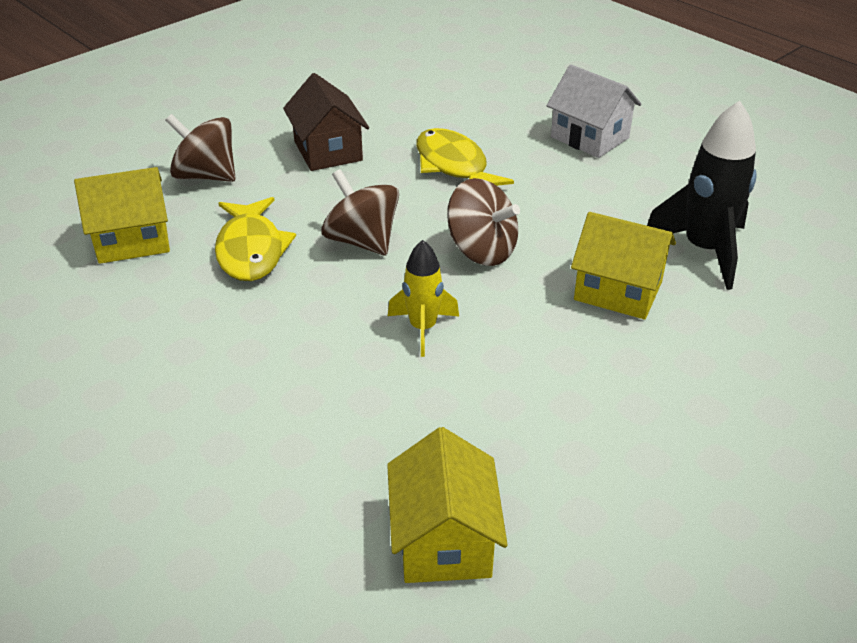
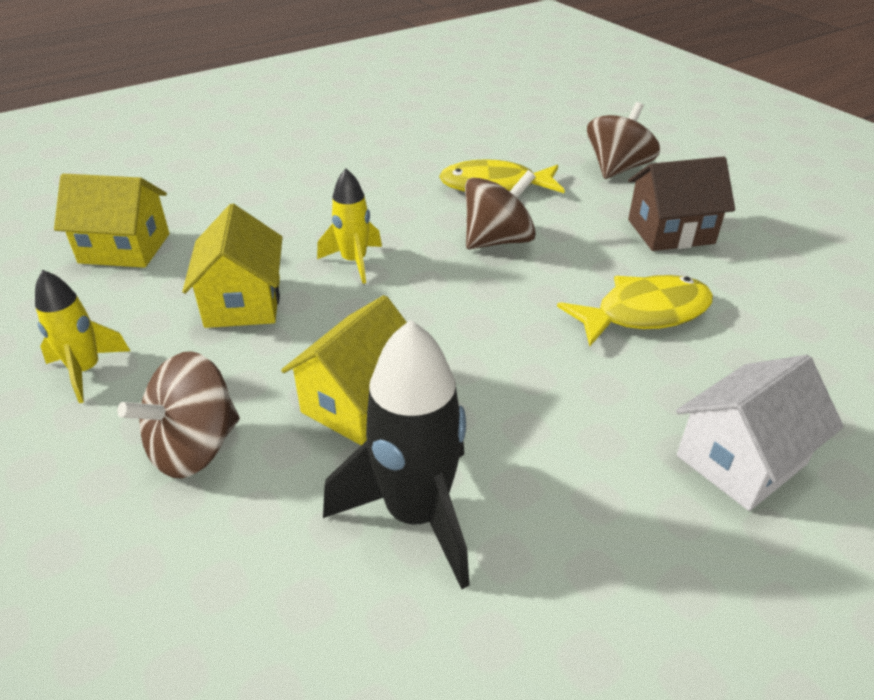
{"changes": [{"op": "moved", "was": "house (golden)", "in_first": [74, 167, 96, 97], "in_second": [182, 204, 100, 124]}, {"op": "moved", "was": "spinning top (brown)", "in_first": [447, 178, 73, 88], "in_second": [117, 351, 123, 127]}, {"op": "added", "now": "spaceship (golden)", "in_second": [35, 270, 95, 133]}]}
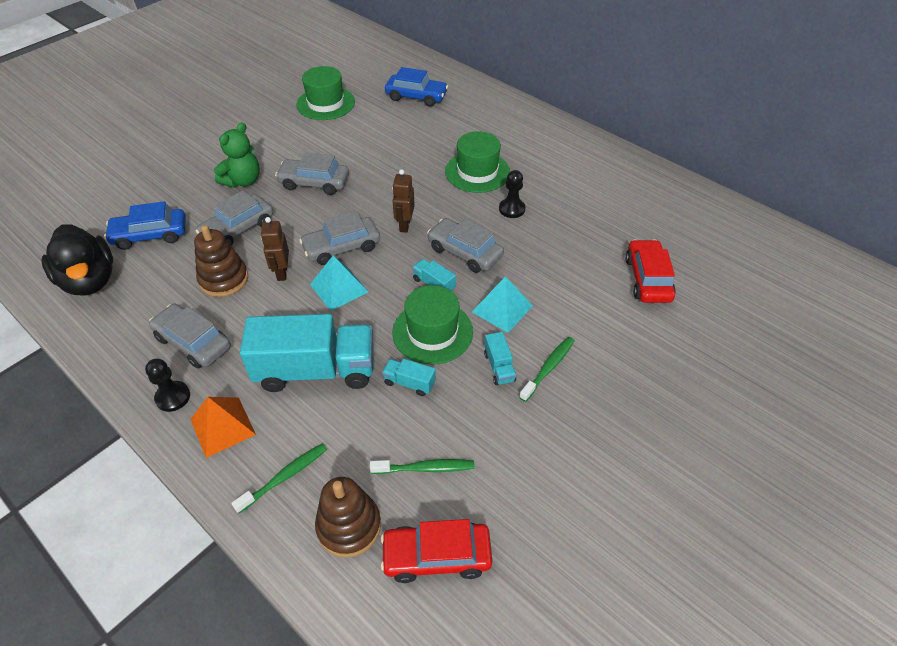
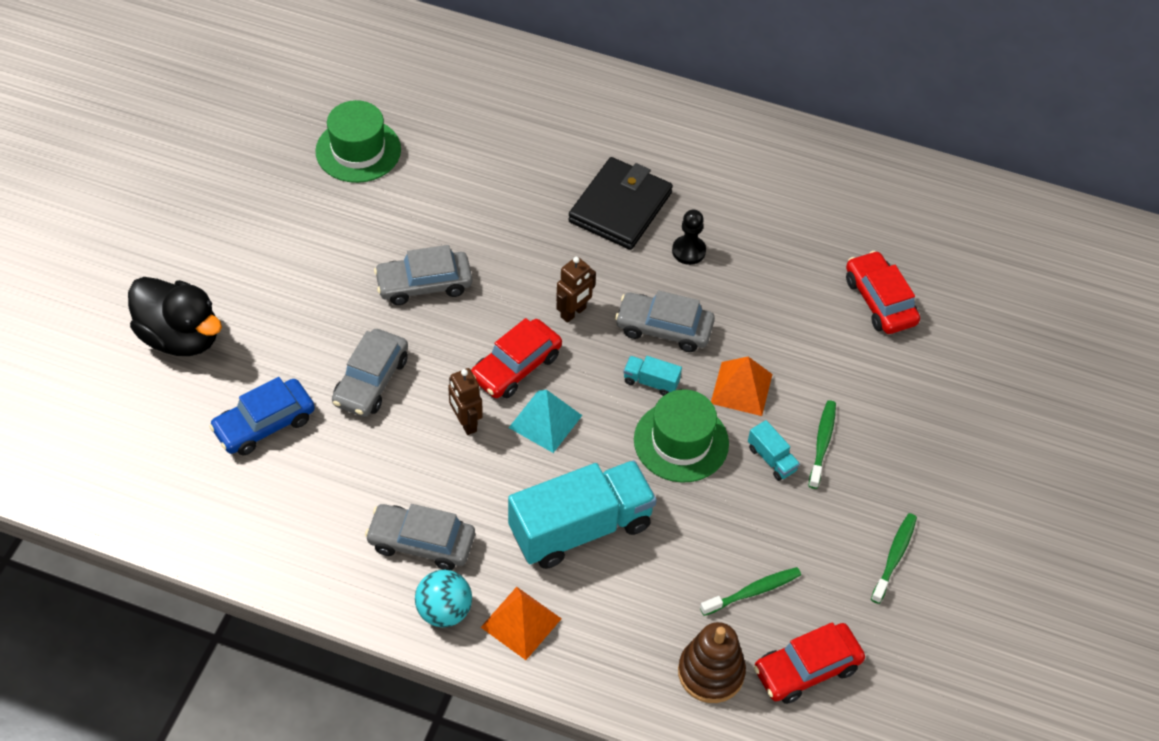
{"changes": [{"op": "moved", "was": "rubber duck (ebony)", "in_first": [41, 225, 72, 71], "in_second": [128, 277, 94, 79]}, {"op": "replaced", "was": "pawn (ebony)", "now": "ball (aqua)", "in_first": [145, 359, 45, 53], "in_second": [415, 570, 57, 57]}, {"op": "removed", "was": "stacking toy (brown)", "in_first": [194, 225, 54, 72]}, {"op": "removed", "was": "teddy (leaf-green)", "in_first": [214, 122, 46, 66]}, {"op": "moved", "was": "dental brush (leaf-green)", "in_first": [231, 443, 96, 70], "in_second": [871, 513, 46, 91]}, {"op": "recoloured", "was": "car (ash-grey)", "now": "car (scarlet)", "in_first": [299, 211, 81, 54], "in_second": [471, 318, 91, 80]}, {"op": "removed", "was": "lorry (aqua)", "in_first": [382, 359, 54, 37]}, {"op": "removed", "was": "car (cobalt)", "in_first": [385, 67, 63, 40]}, {"op": "turned", "was": "robot (brown)", "in_first": [392, 169, 23, 64], "in_second": [556, 257, 40, 66], "clockwise": -120}, {"op": "replaced", "was": "tall hat (leaf-green)", "now": "card wallet (ebony)", "in_first": [445, 131, 65, 62], "in_second": [568, 157, 105, 93]}, {"op": "recoloured", "was": "pyramid shape (aqua)", "now": "pyramid shape (orange)", "in_first": [472, 276, 61, 57], "in_second": [711, 357, 62, 59]}]}
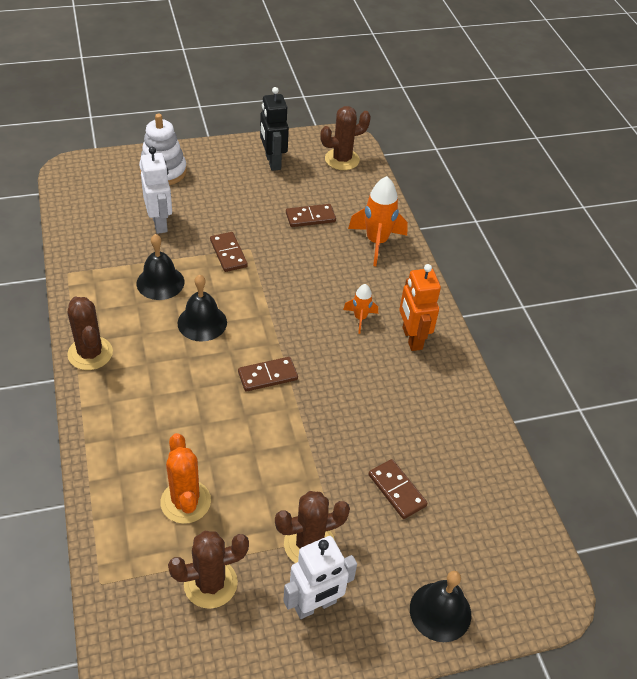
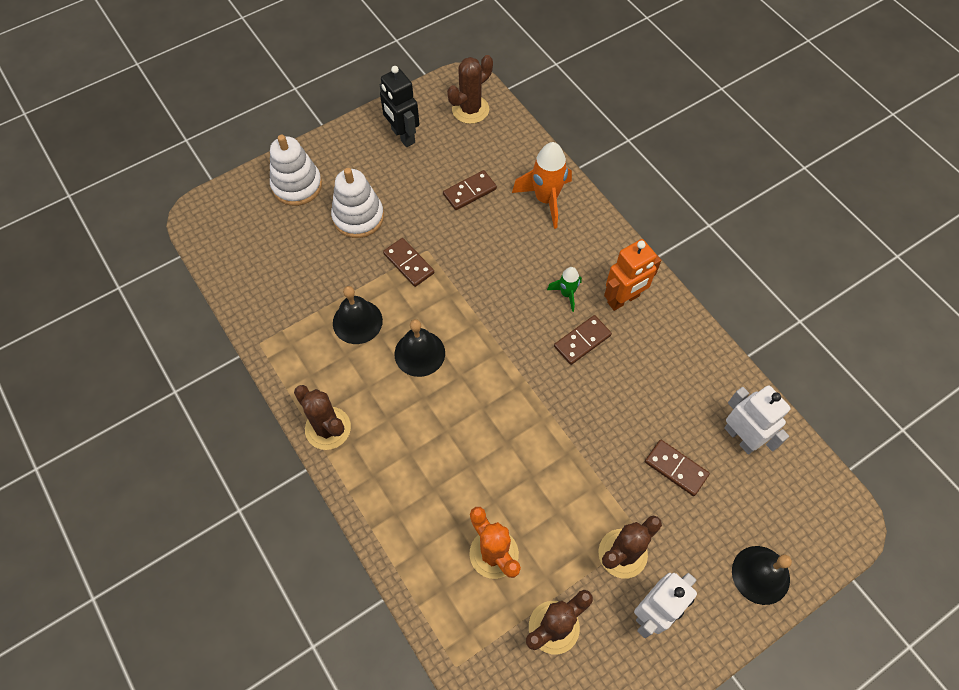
{"changes": [{"op": "moved", "was": "robot (snow-white)", "in_first": [141, 147, 31, 87], "in_second": [724, 385, 67, 69]}, {"op": "moved", "was": "domino (brown)", "in_first": [238, 357, 60, 35], "in_second": [554, 315, 58, 50]}, {"op": "recoloured", "was": "spaceship (orange)", "now": "spaceship (leaf-green)", "in_first": [343, 284, 35, 50], "in_second": [547, 267, 35, 45]}, {"op": "turned", "was": "robot (orange)", "in_first": [399, 264, 42, 87], "in_second": [604, 239, 57, 72], "clockwise": -90}, {"op": "added", "now": "stacking toy (snow-white)", "in_second": [331, 168, 53, 70]}]}
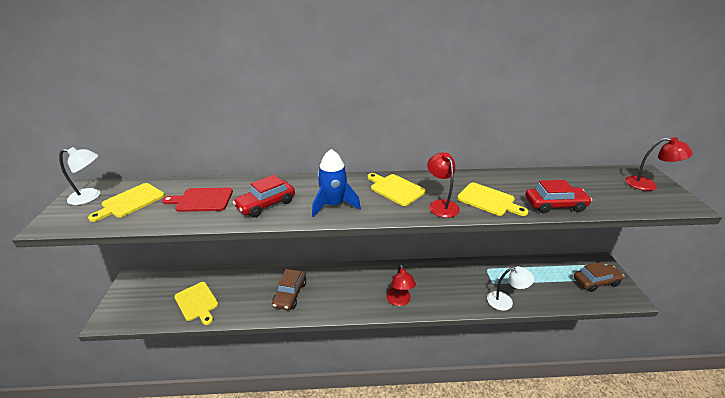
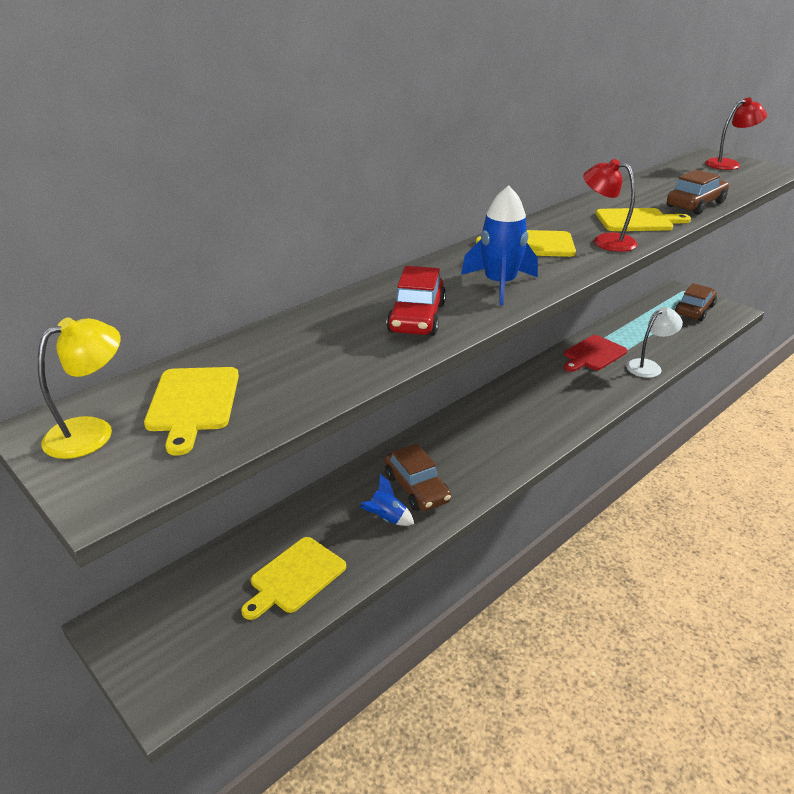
{"changes": [{"op": "recoloured", "was": "lamp (snow-white)", "now": "lamp (golden)", "in_first": [59, 147, 41, 58], "in_second": [38, 317, 83, 142]}, {"op": "moved", "was": "bread board (scarlet)", "in_first": [162, 188, 71, 24], "in_second": [564, 335, 63, 37]}, {"op": "turned", "was": "bread board (golden)", "in_first": [174, 282, 44, 43], "in_second": [241, 537, 105, 83], "clockwise": 120}, {"op": "removed", "was": "lamp (scarlet)", "in_first": [386, 264, 30, 42]}, {"op": "recoloured", "was": "car (scarlet)", "now": "car (brown)", "in_first": [525, 180, 67, 33], "in_second": [667, 170, 62, 45]}, {"op": "added", "now": "spaceship (cobalt)", "in_second": [360, 474, 54, 52]}]}
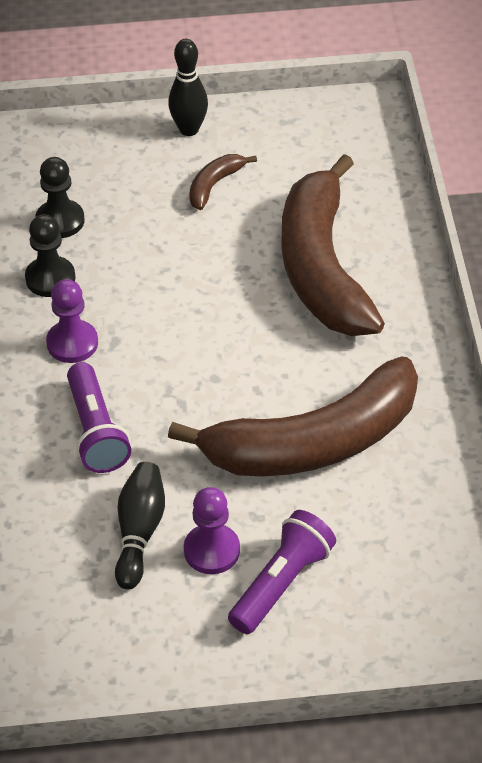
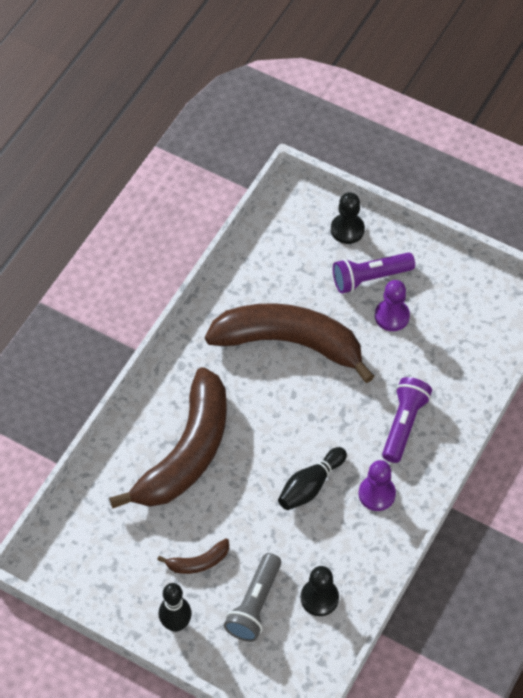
{"changes": [{"op": "moved", "was": "pawn (ebony)", "in_first": [25, 214, 50, 83], "in_second": [331, 192, 34, 52]}, {"op": "moved", "was": "tenpin (ebony)", "in_first": [115, 462, 50, 128], "in_second": [278, 447, 69, 63]}, {"op": "added", "now": "torch (ash-grey)", "in_second": [224, 553, 57, 89]}]}
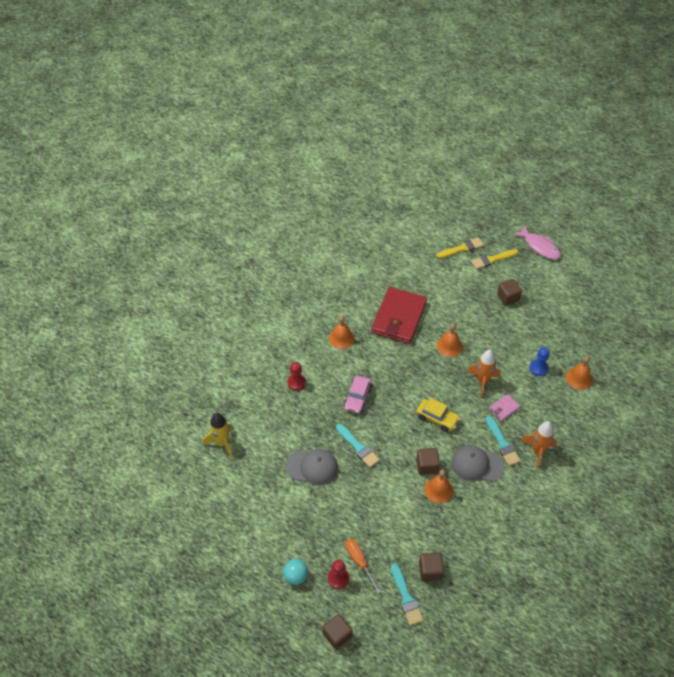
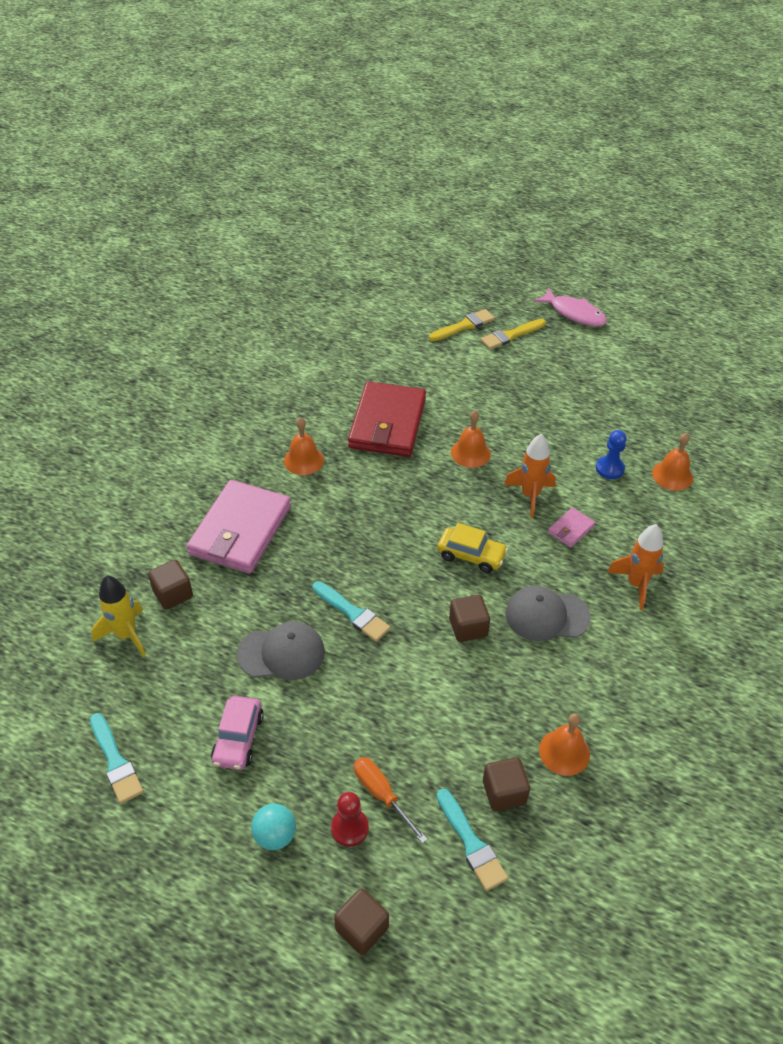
{"changes": [{"op": "replaced", "was": "pawn (scarlet)", "now": "card wallet (rosy)", "in_first": [287, 362, 19, 29], "in_second": [186, 480, 105, 94]}, {"op": "moved", "was": "car (rosy)", "in_first": [344, 375, 28, 39], "in_second": [211, 696, 53, 74]}, {"op": "moved", "was": "bell (orange)", "in_first": [424, 470, 29, 33], "in_second": [539, 713, 51, 63]}, {"op": "moved", "was": "paintbrush (aqua)", "in_first": [486, 416, 34, 50], "in_second": [90, 713, 54, 91]}, {"op": "moved", "was": "block (brown)", "in_first": [497, 279, 25, 27], "in_second": [148, 560, 45, 49]}]}
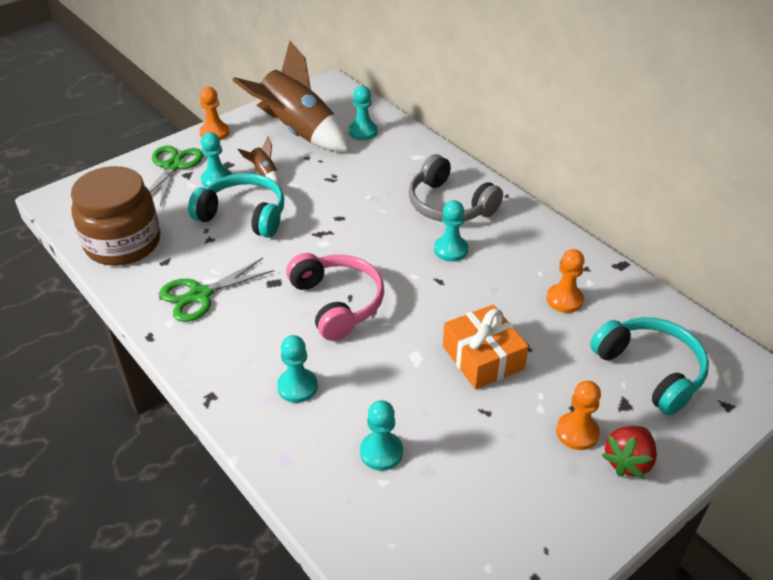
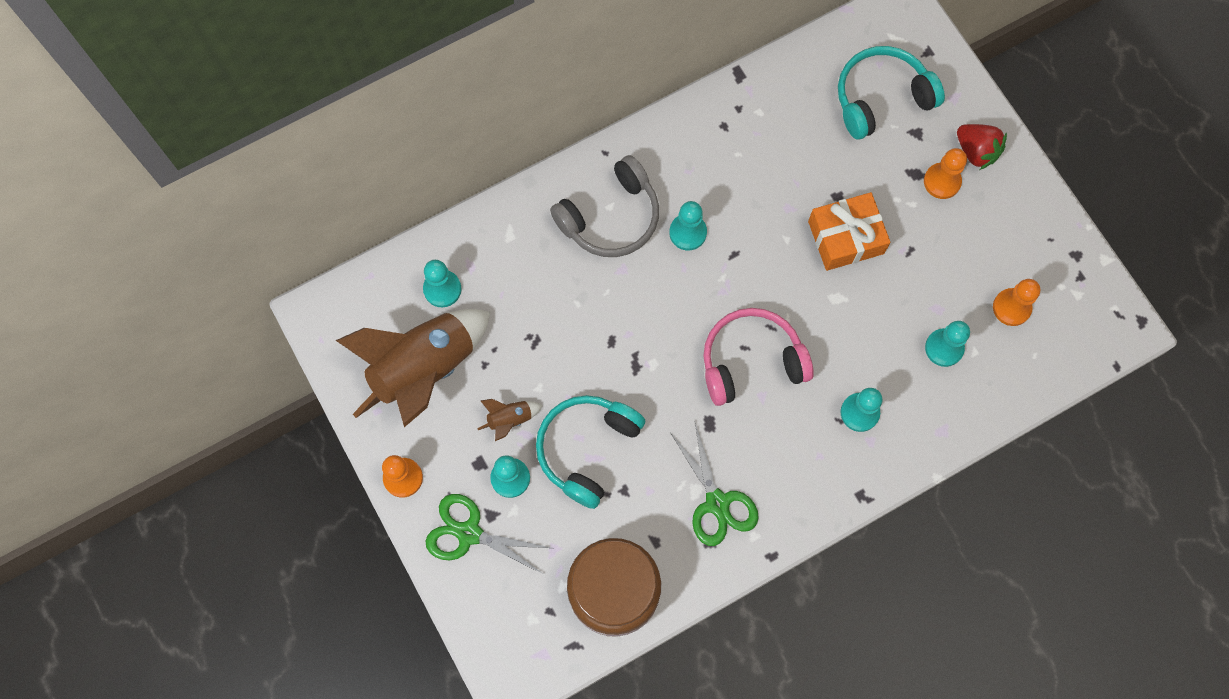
{"changes": [{"op": "moved", "was": "pawn (orange)", "in_first": [546, 249, 39, 64], "in_second": [993, 279, 48, 47]}]}
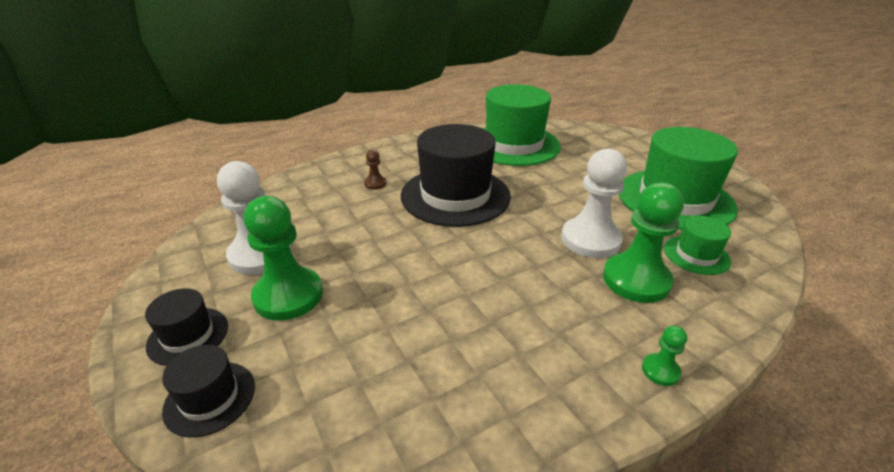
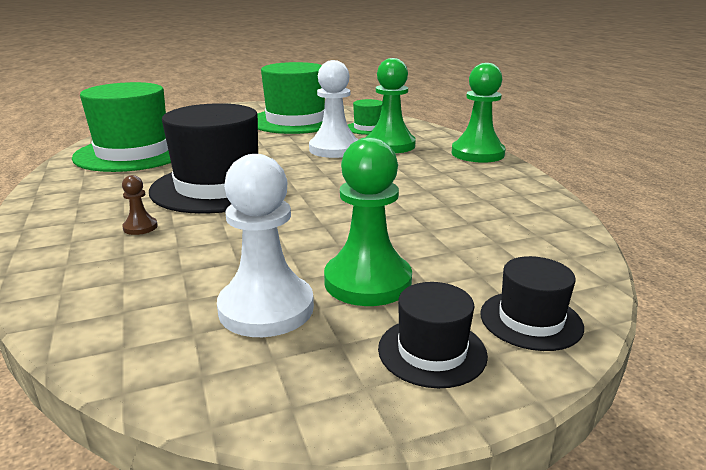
{"changes": [{"op": "resized", "was": "pawn (leaf-green)", "in_first": [642, 326, 45, 60], "in_second": [451, 63, 55, 100], "ratio": 2.22}]}
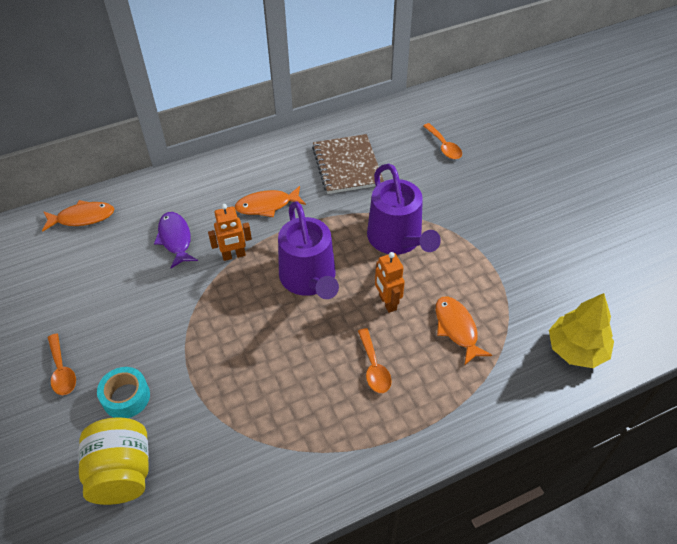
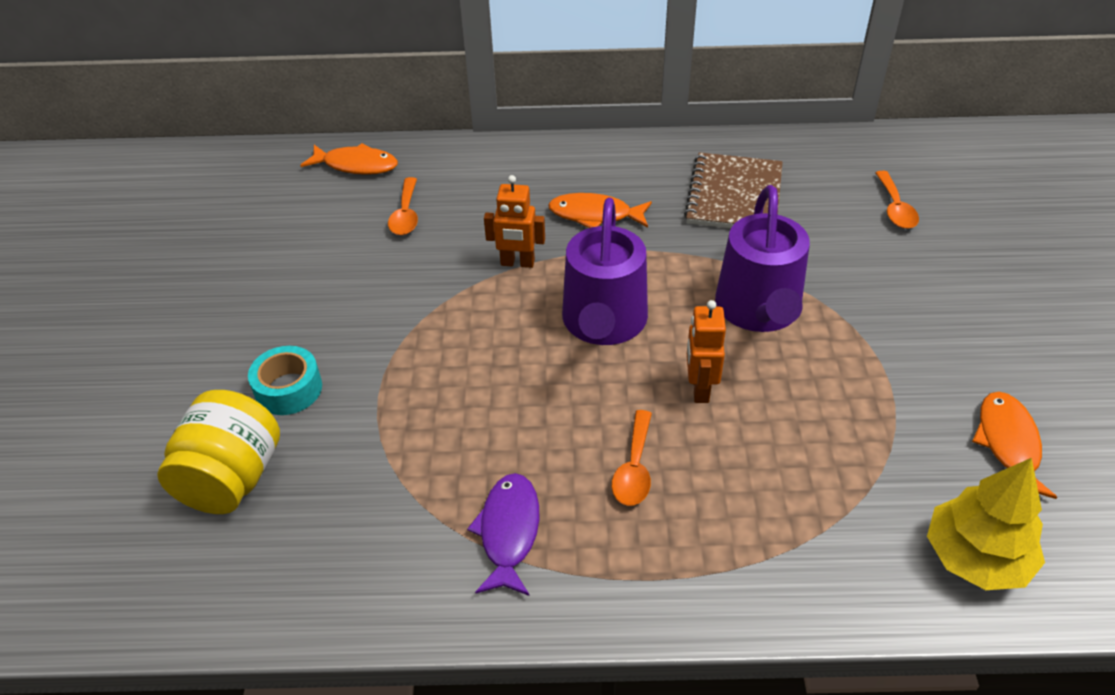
{"changes": [{"op": "moved", "was": "tablespoon (orange)", "in_first": [48, 333, 28, 62], "in_second": [388, 177, 30, 58]}, {"op": "moved", "was": "fish figure (violet)", "in_first": [154, 212, 44, 56], "in_second": [467, 473, 72, 123]}, {"op": "moved", "was": "fish figure (orange)", "in_first": [436, 296, 56, 70], "in_second": [972, 392, 85, 107]}]}
